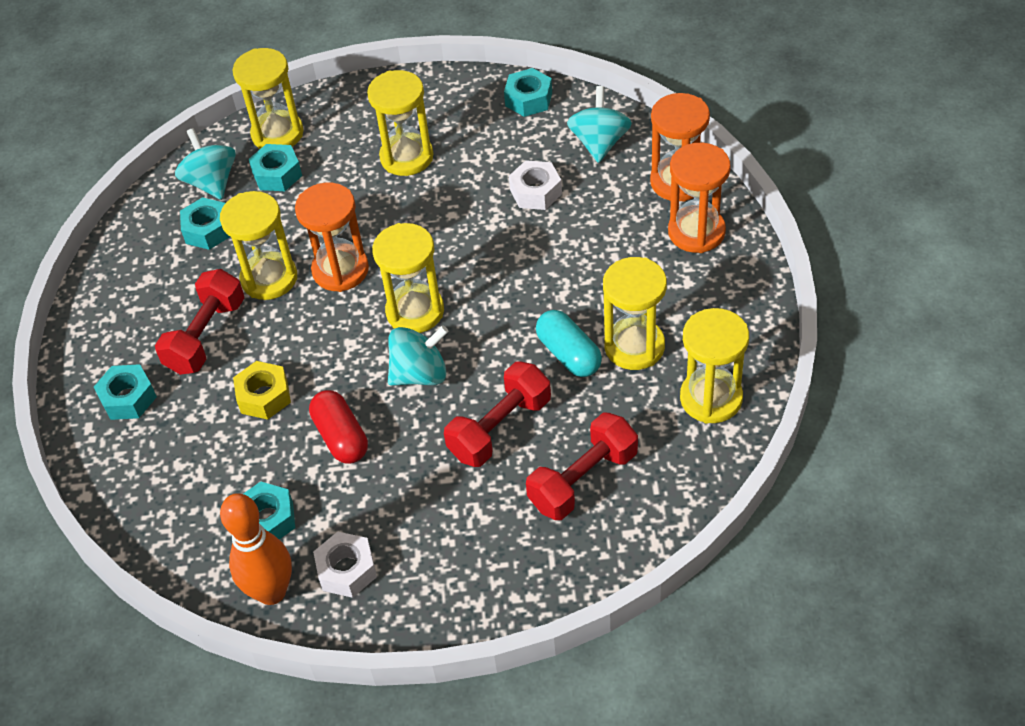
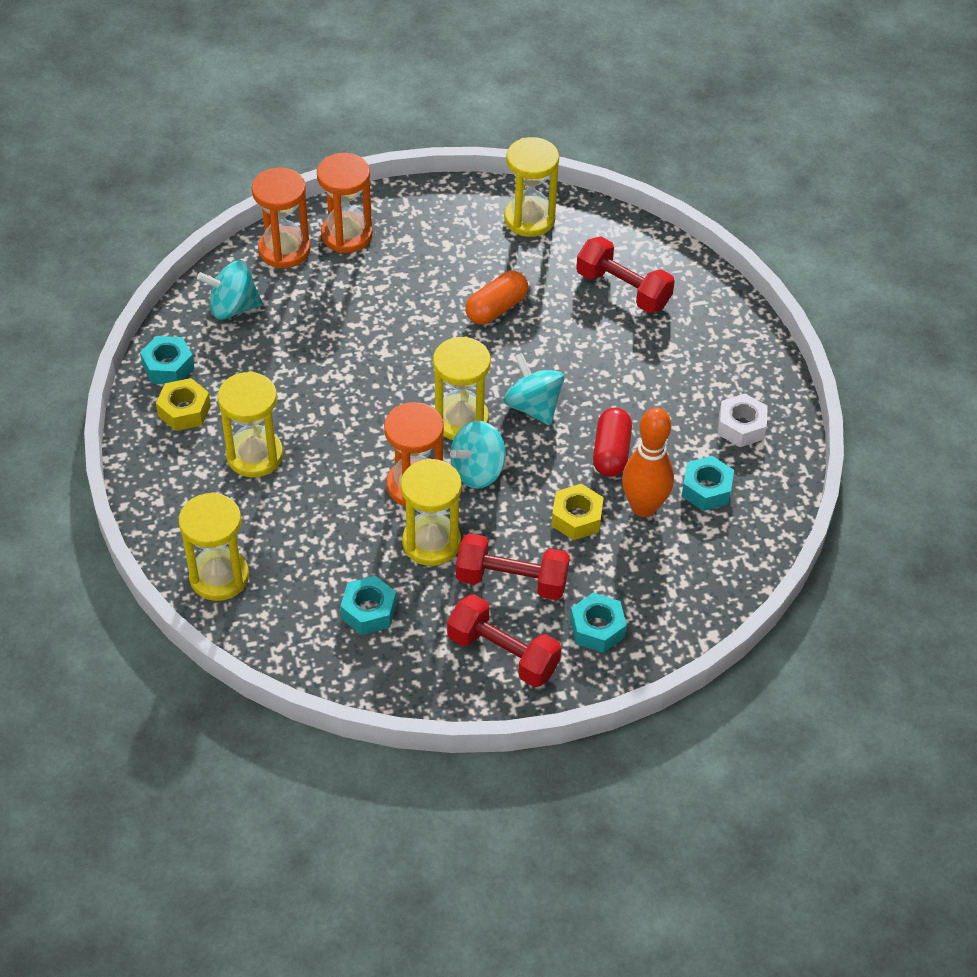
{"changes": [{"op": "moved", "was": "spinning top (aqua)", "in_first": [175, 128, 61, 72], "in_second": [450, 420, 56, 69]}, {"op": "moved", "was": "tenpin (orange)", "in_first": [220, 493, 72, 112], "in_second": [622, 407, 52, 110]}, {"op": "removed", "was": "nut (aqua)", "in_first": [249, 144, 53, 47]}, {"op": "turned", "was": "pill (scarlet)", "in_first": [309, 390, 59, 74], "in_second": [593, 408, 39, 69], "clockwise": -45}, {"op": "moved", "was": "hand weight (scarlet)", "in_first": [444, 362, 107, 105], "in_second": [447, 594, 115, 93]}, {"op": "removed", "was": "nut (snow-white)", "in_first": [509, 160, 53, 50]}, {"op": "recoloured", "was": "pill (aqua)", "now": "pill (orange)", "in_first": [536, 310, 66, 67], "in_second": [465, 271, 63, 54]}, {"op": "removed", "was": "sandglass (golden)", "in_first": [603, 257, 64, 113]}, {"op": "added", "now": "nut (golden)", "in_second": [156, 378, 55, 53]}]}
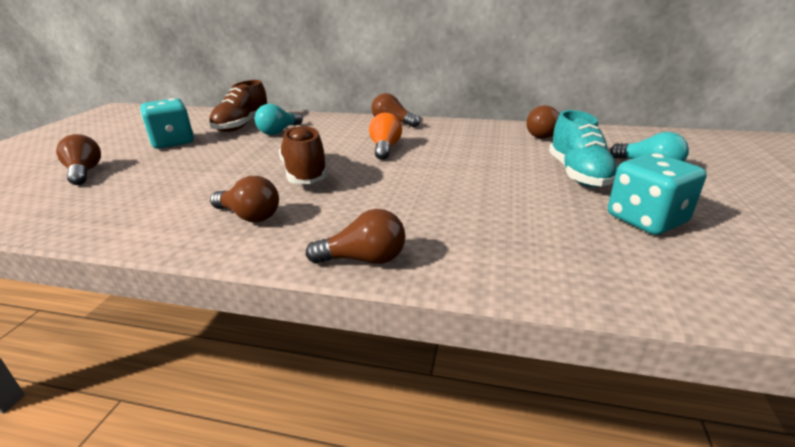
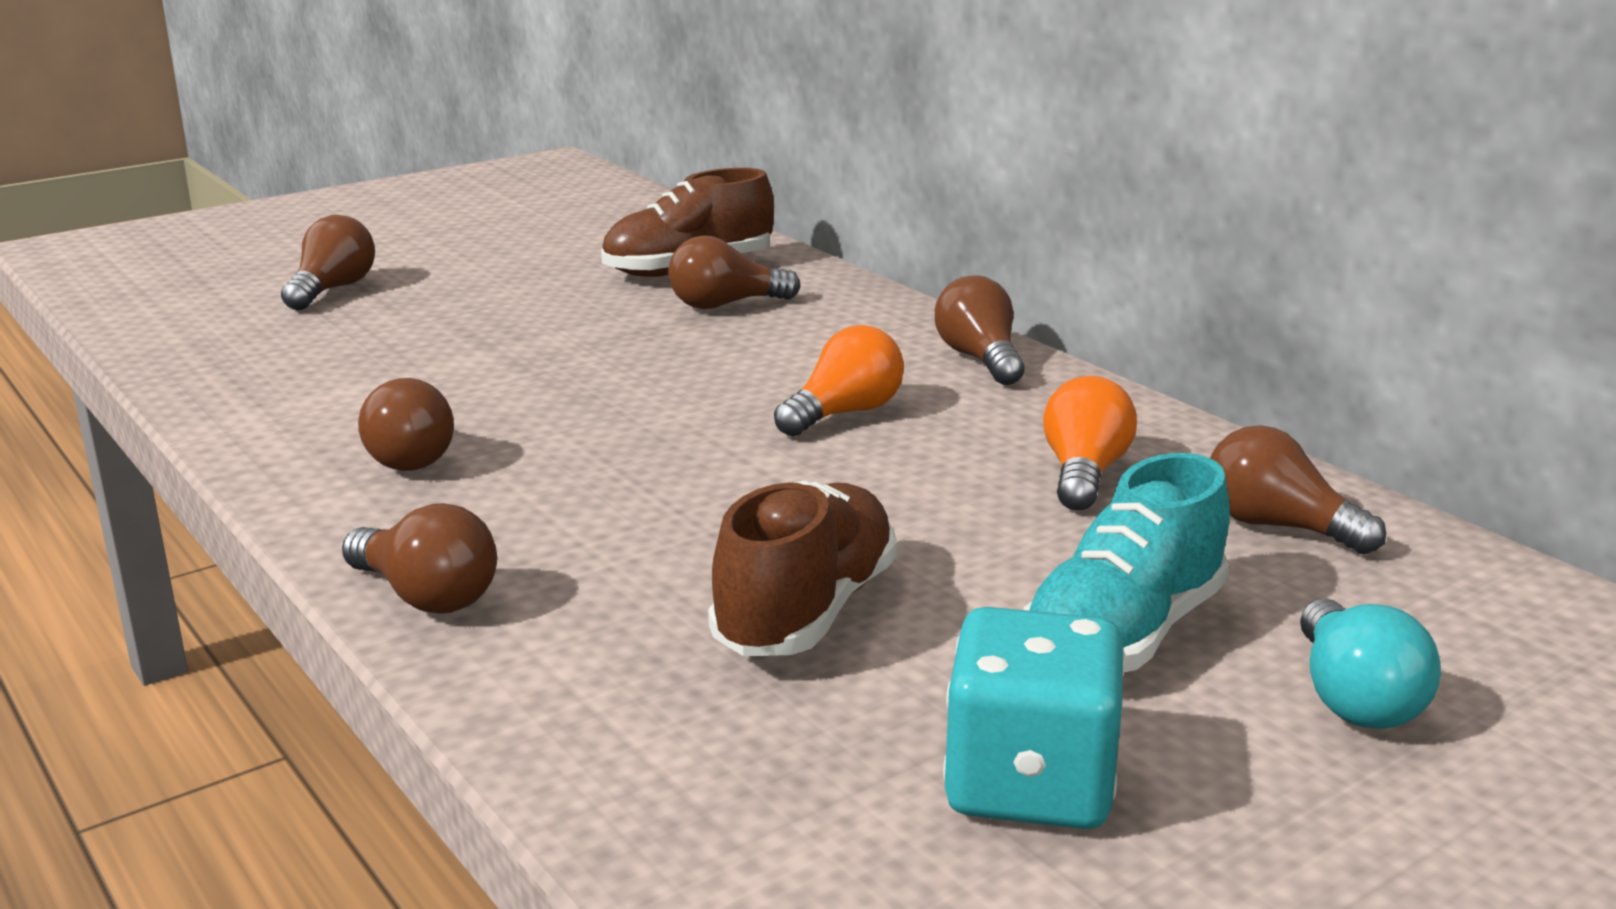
{"changes": [{"op": "removed", "was": "dice (aqua)", "in_first": [140, 98, 54, 51]}, {"op": "recoloured", "was": "lightbulb (aqua)", "now": "lightbulb (brown)", "in_first": [255, 104, 48, 31], "in_second": [668, 235, 133, 74]}, {"op": "moved", "was": "shoe (brown)", "in_first": [279, 125, 49, 59], "in_second": [708, 480, 189, 176]}, {"op": "added", "now": "lightbulb (orange)", "in_second": [1043, 376, 94, 135]}]}
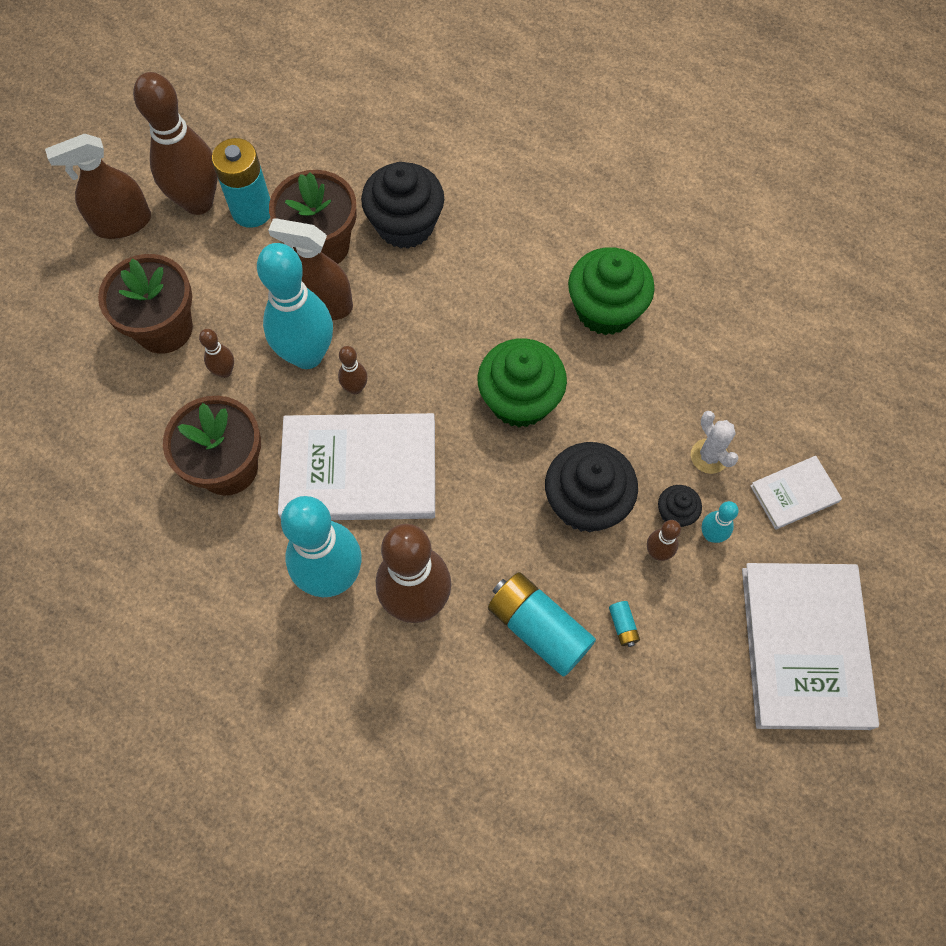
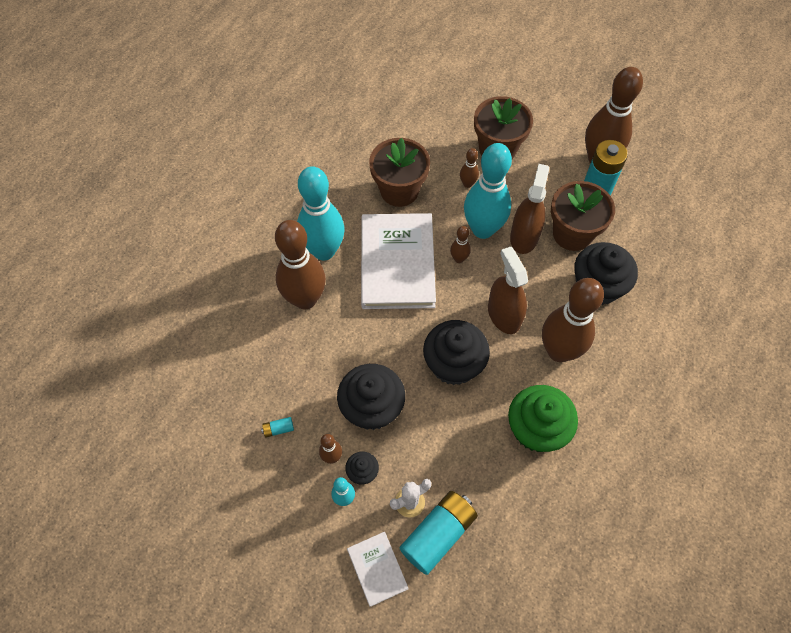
{"changes": [{"op": "moved", "was": "spray cleaner (brown)", "in_first": [45, 134, 106, 105], "in_second": [488, 247, 40, 87]}, {"op": "recoloured", "was": "fairy cake (leaf-green)", "now": "fairy cake (ebony)", "in_first": [478, 338, 89, 89], "in_second": [423, 320, 67, 65]}, {"op": "moved", "was": "power cell (aqua)", "in_first": [488, 572, 108, 105], "in_second": [400, 491, 78, 84]}, {"op": "removed", "was": "hardback (snow-white)", "in_first": [742, 563, 137, 167]}, {"op": "added", "now": "tenpin (brown)", "in_second": [542, 278, 62, 84]}]}
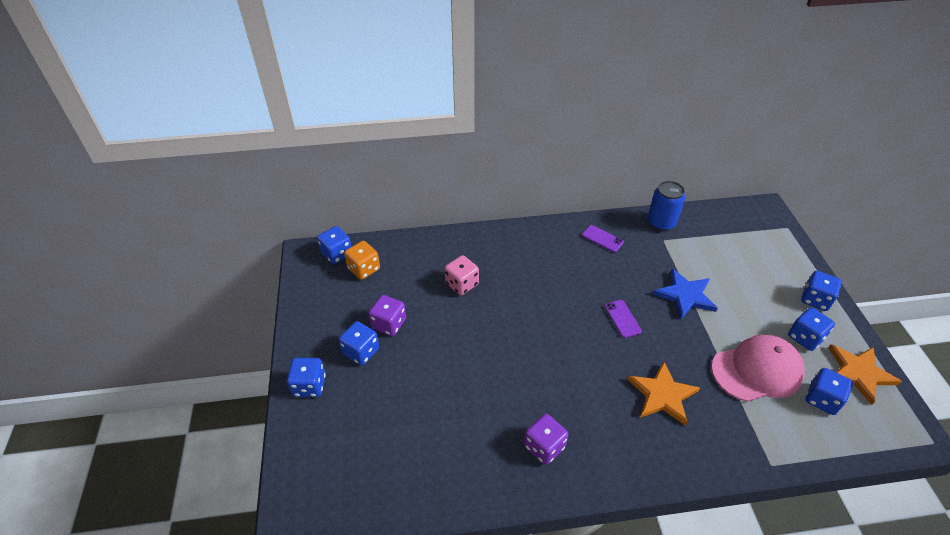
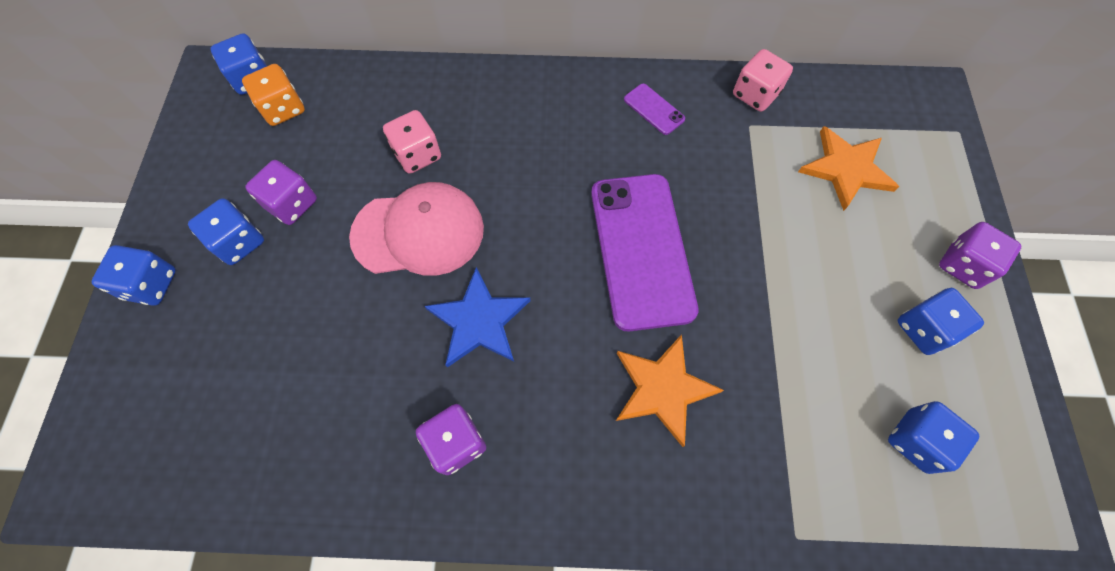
{"changes": [{"op": "resized", "was": "phone (violet)", "in_first": [604, 300, 38, 38], "in_second": [591, 174, 108, 157], "ratio": 2.4}, {"op": "replaced", "was": "can (cobalt)", "now": "dice (rosy)", "in_first": [647, 181, 38, 50], "in_second": [733, 49, 60, 63]}, {"op": "moved", "was": "star shape (cobalt)", "in_first": [653, 269, 65, 51], "in_second": [425, 267, 106, 101]}, {"op": "moved", "was": "baseball cap (rosy)", "in_first": [711, 335, 94, 67], "in_second": [349, 182, 135, 94]}, {"op": "recoloured", "was": "dice (cobalt)", "now": "dice (violet)", "in_first": [801, 271, 41, 40], "in_second": [939, 222, 82, 67]}, {"op": "moved", "was": "star shape (orange)", "in_first": [828, 344, 74, 61], "in_second": [798, 126, 101, 85]}]}
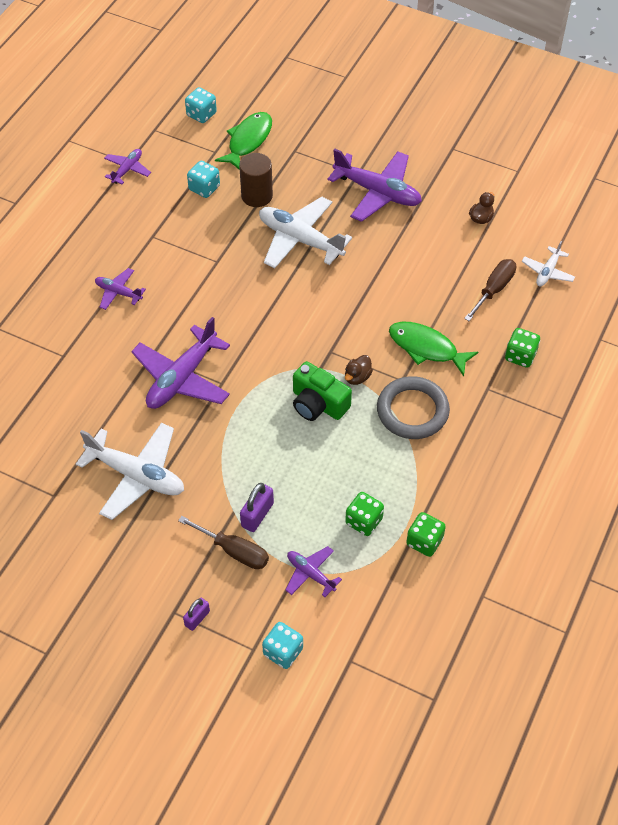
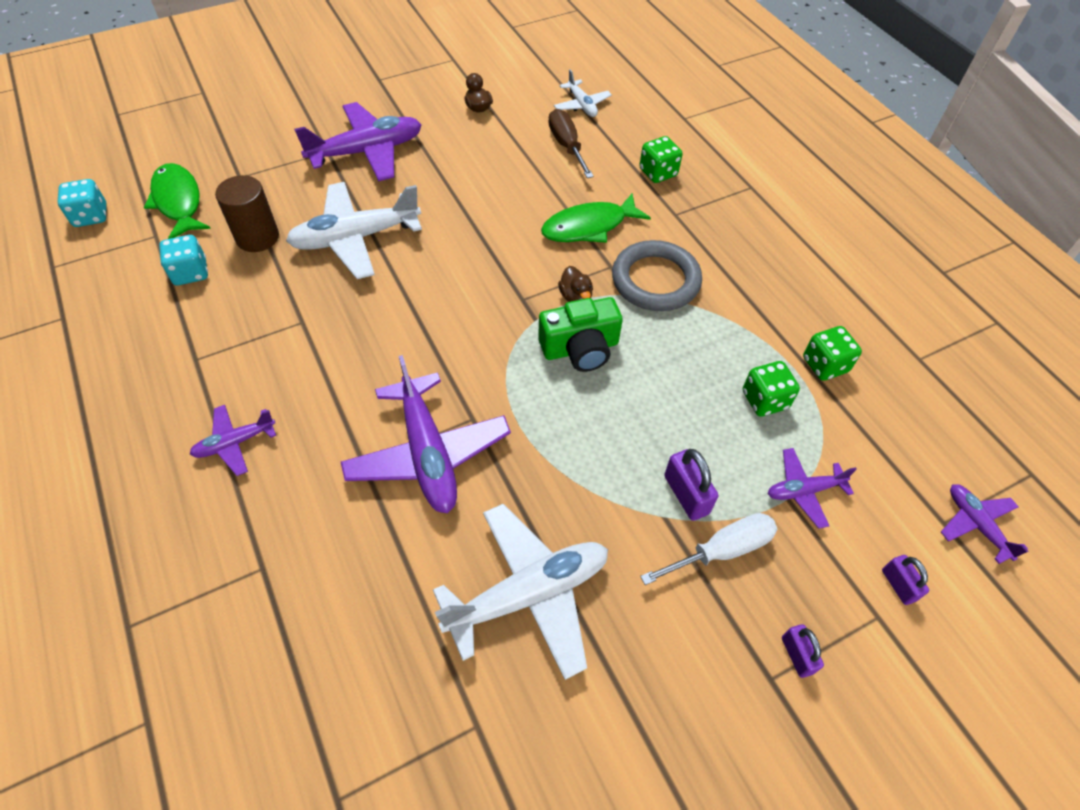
{"changes": [{"op": "moved", "was": "aeroplane (violet)", "in_first": [104, 149, 47, 35], "in_second": [941, 484, 88, 80]}, {"op": "recoloured", "was": "screwdriver (brown)", "now": "screwdriver (snow-white)", "in_first": [178, 516, 91, 53], "in_second": [640, 513, 137, 72]}, {"op": "replaced", "was": "dice (aqua)", "now": "small lock (violet)", "in_first": [262, 622, 41, 47], "in_second": [882, 555, 47, 50]}]}
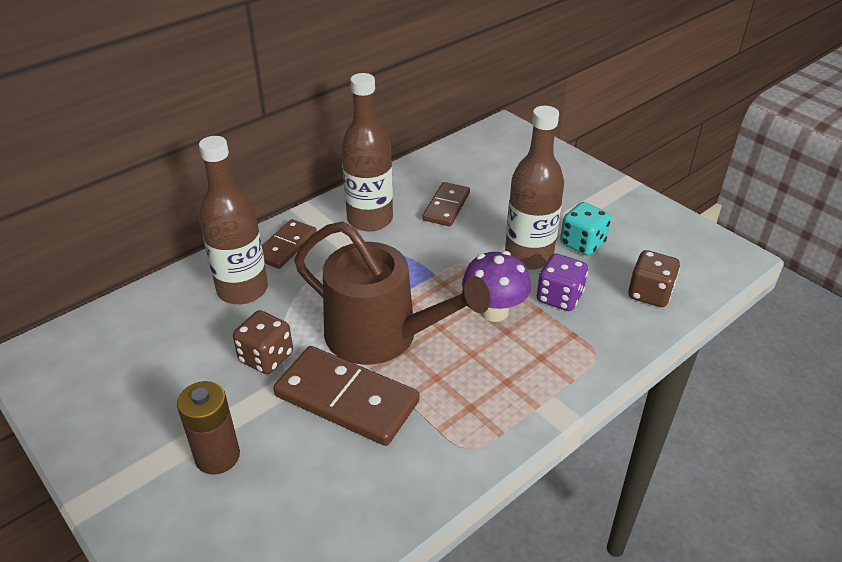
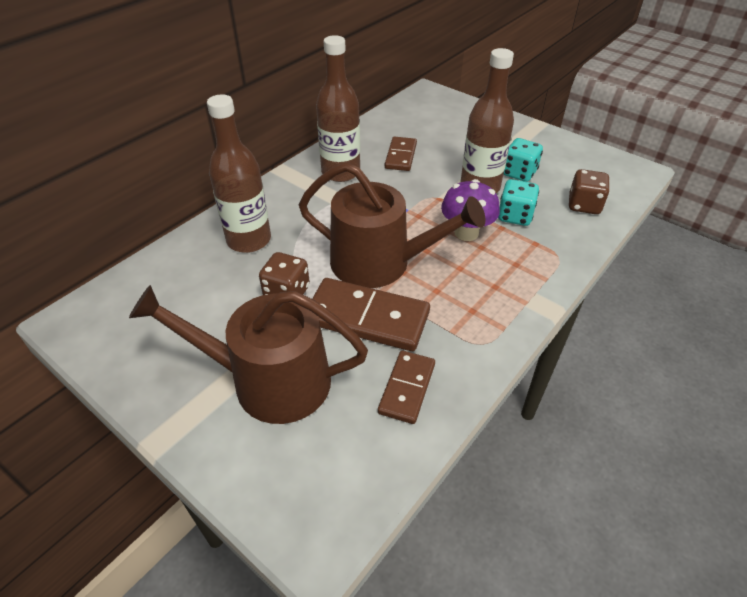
{"changes": [{"op": "replaced", "was": "power cell (brown)", "now": "watering can (brown)", "in_first": [177, 381, 63, 94], "in_second": [129, 285, 239, 139]}, {"op": "moved", "was": "domino (brown)", "in_first": [262, 219, 55, 50], "in_second": [378, 350, 57, 74]}, {"op": "recoloured", "was": "dice (violet)", "now": "dice (aqua)", "in_first": [537, 254, 51, 57], "in_second": [498, 179, 41, 47]}]}
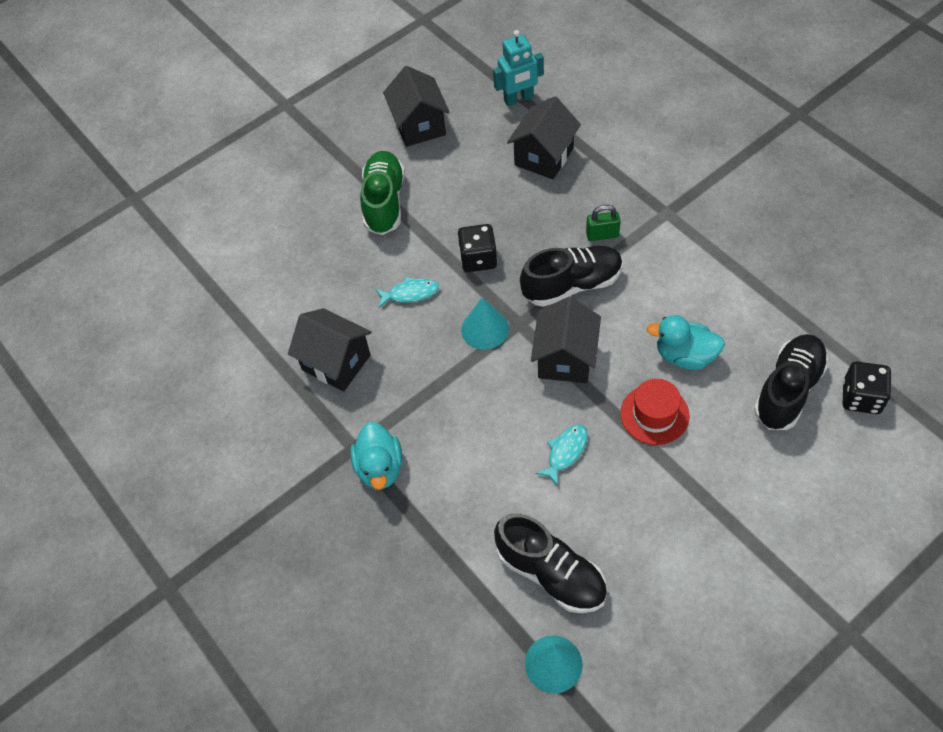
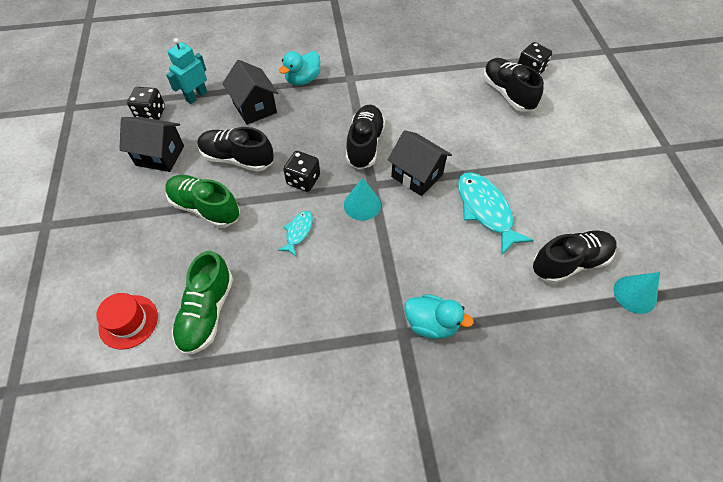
{"changes": [{"op": "removed", "was": "house (ebony)", "in_first": [288, 308, 84, 83]}, {"op": "turned", "was": "robot (aqua)", "in_first": [493, 30, 51, 77], "in_second": [166, 38, 41, 66], "clockwise": -150}, {"op": "resized", "was": "fish figure (aqua)", "in_first": [536, 424, 52, 62], "in_second": [458, 172, 76, 84], "ratio": 1.91}, {"op": "removed", "was": "small lock (leaf-green)", "in_first": [586, 205, 35, 36]}, {"op": "moved", "was": "tall hat (scarlet)", "in_first": [620, 379, 70, 66], "in_second": [96, 293, 62, 56]}, {"op": "moved", "was": "rubber duck (aqua)", "in_first": [647, 315, 78, 55], "in_second": [279, 51, 41, 35]}, {"op": "added", "now": "dice (ebony)", "in_second": [127, 87, 38, 33]}, {"op": "added", "now": "shoe (leaf-green)", "in_second": [172, 251, 61, 104]}, {"op": "added", "now": "shoe (ebony)", "in_second": [197, 127, 77, 45]}]}
